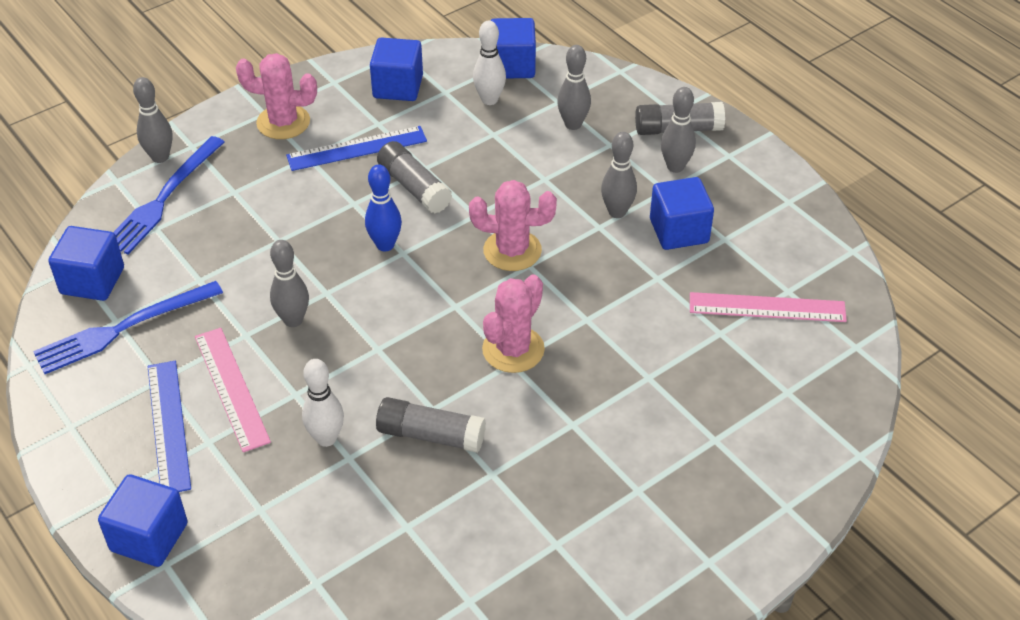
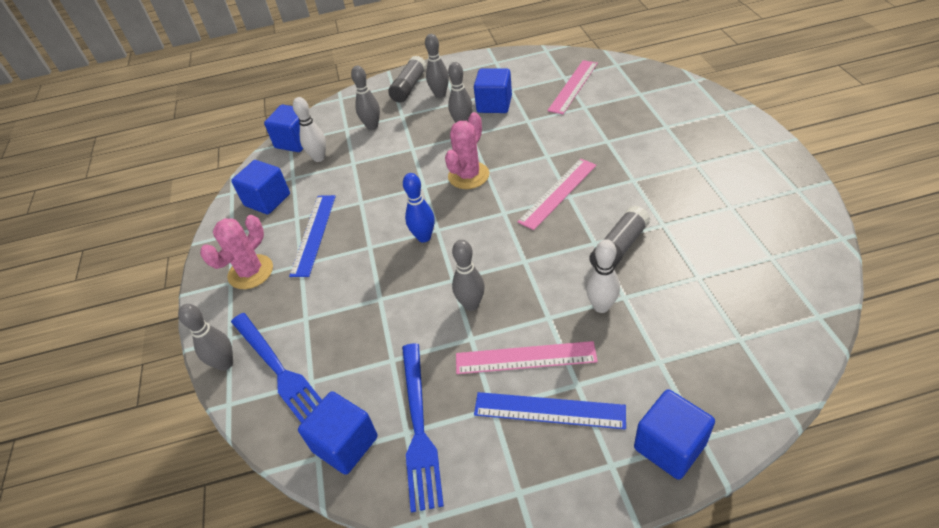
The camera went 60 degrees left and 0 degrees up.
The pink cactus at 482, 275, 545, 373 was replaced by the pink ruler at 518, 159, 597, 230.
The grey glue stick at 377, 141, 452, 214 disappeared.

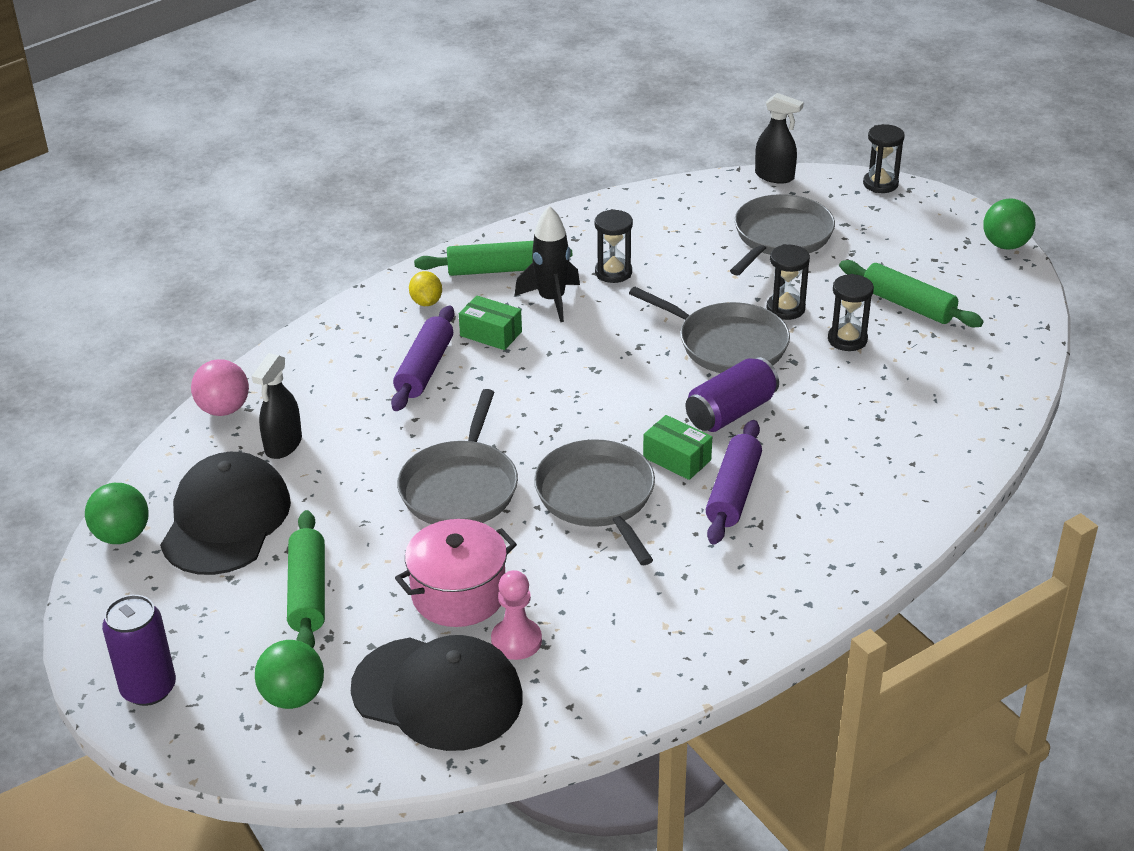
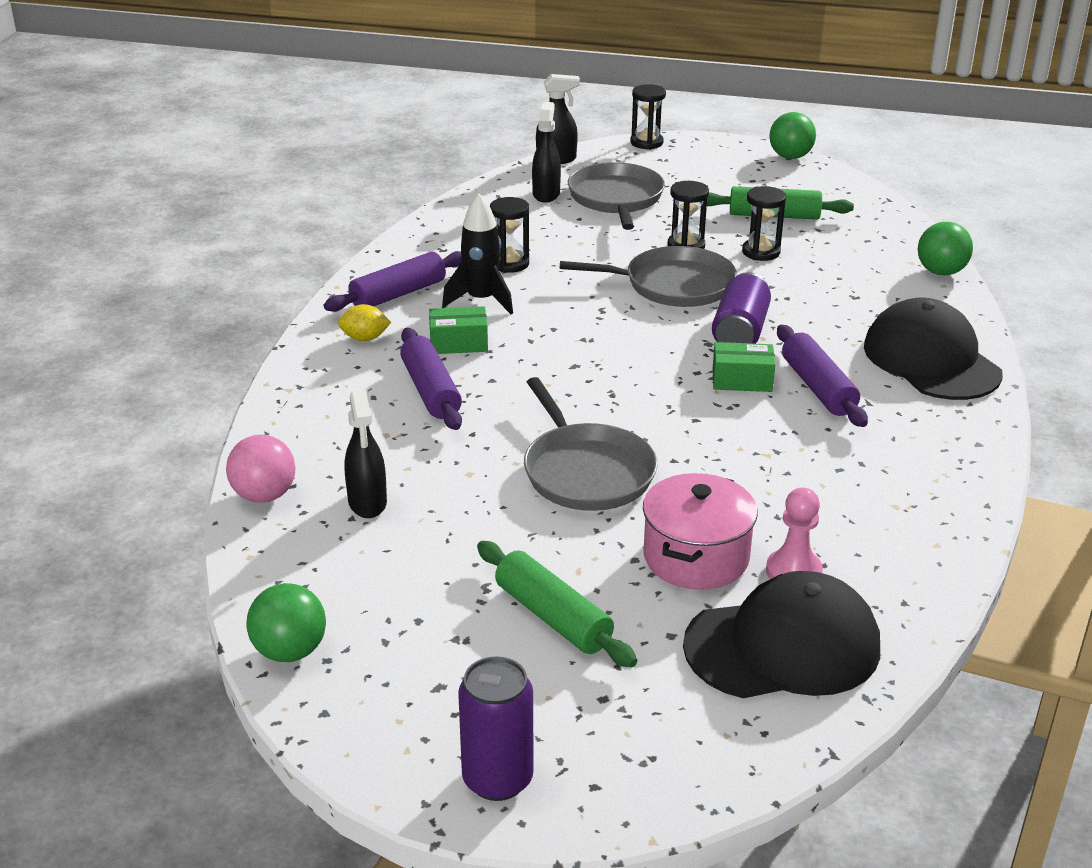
The camera went 35 degrees left and 5 degrees down.
The green pastry roller at 414, 241, 572, 276 became the royal purple pastry roller at 324, 251, 462, 312.
The bright yellow citrus fruit at 409, 271, 442, 306 turned 45 degrees counterclockwise.
The ebony sprayer at 532, 102, 561, 203 appeared.
The ebony baseball cap moved from 160, 452, 291, 575 to 864, 298, 1003, 400.
The green play ball moved from 255, 640, 324, 709 to 918, 222, 973, 275.
The grey skillet at 534, 439, 655, 565 disappeared.

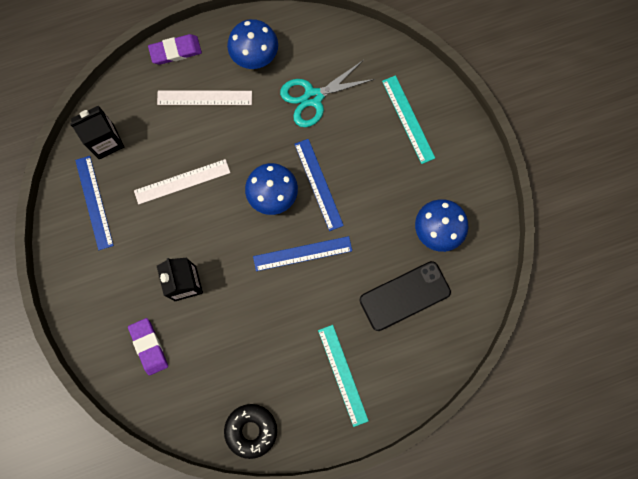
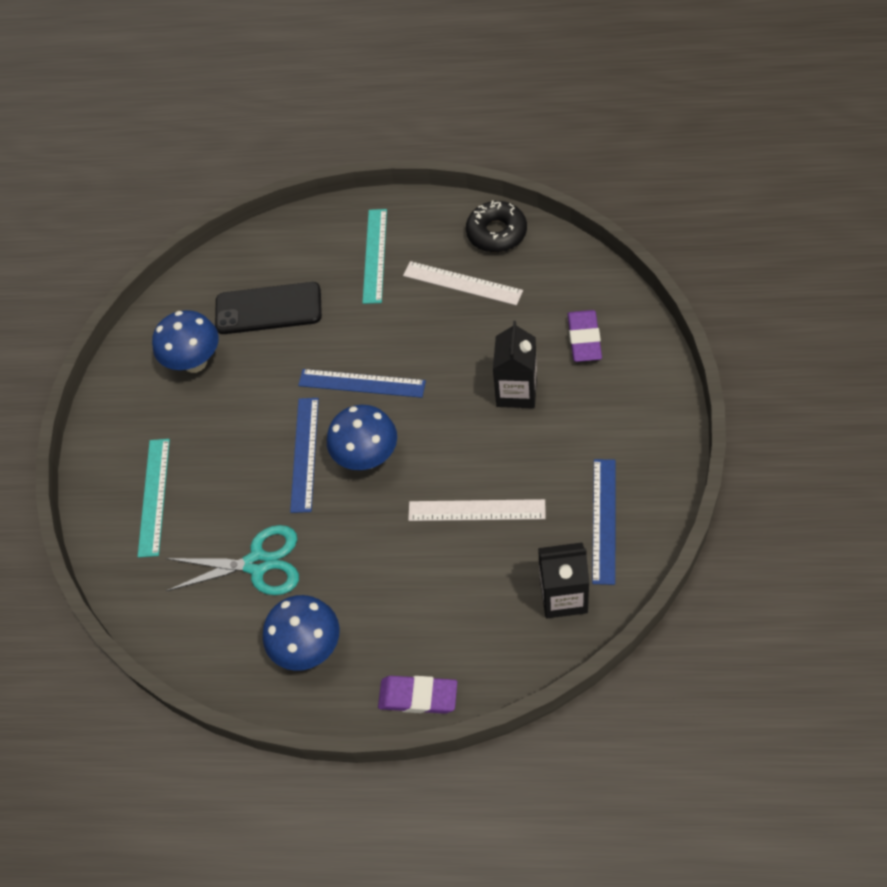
The camera went 150 degrees left and 20 degrees down.
The pure white ruler moved from 157, 91, 252, 105 to 403, 261, 523, 305.

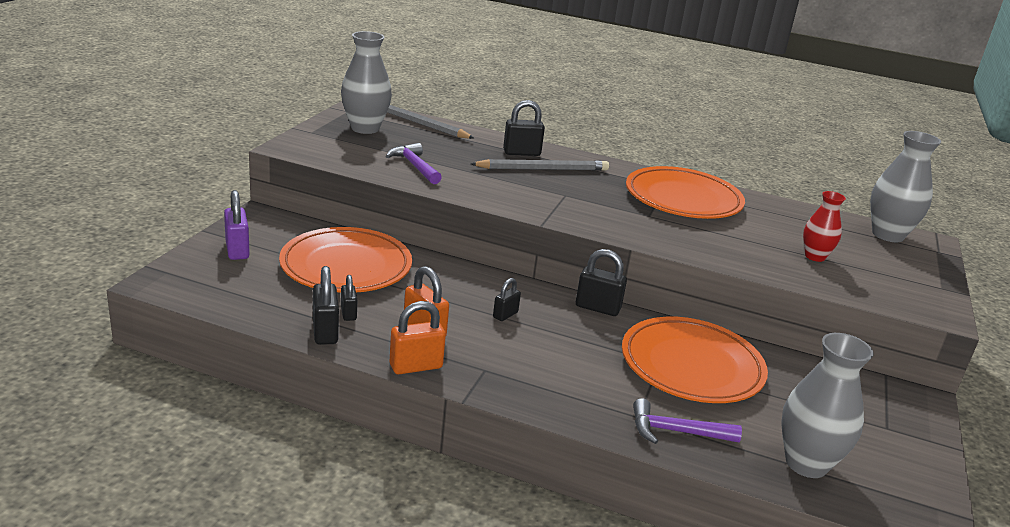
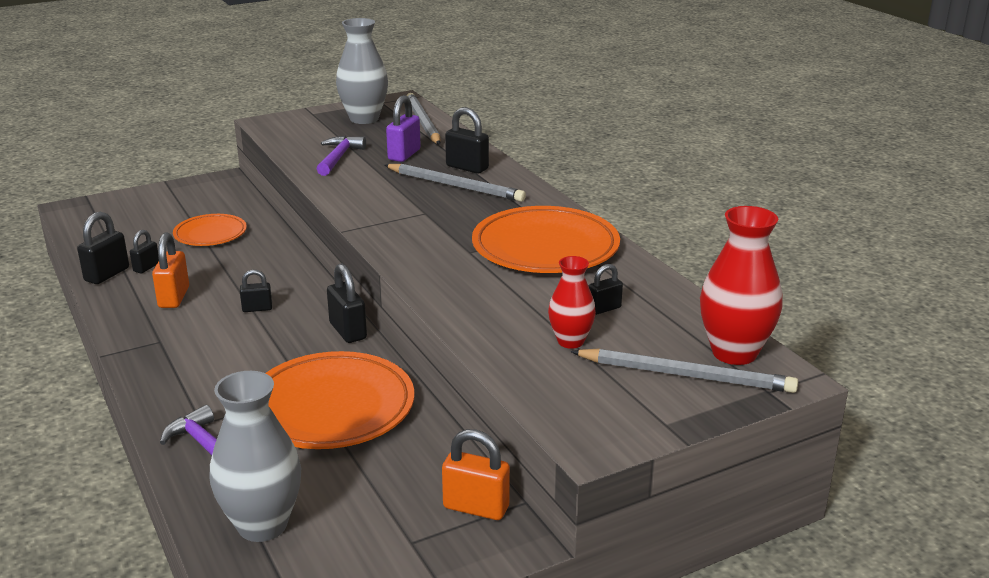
The camera went 45 degrees right and 0 degrees up.
The orange-coloured plate at 279, 227, 412, 293 changed to 0.57 times the size.
The royal purple padlock moved from 224, 190, 250, 260 to 386, 95, 421, 162.
The orange-coloured padlock moved from 390, 301, 446, 374 to 442, 429, 510, 520.
The grey lead pencil at 571, 348, 798, 393 appeared.
The ebony padlock at 589, 264, 623, 315 appeared.
The grey flower vase at 870, 131, 941, 242 became the crimson flower vase at 700, 206, 783, 365.

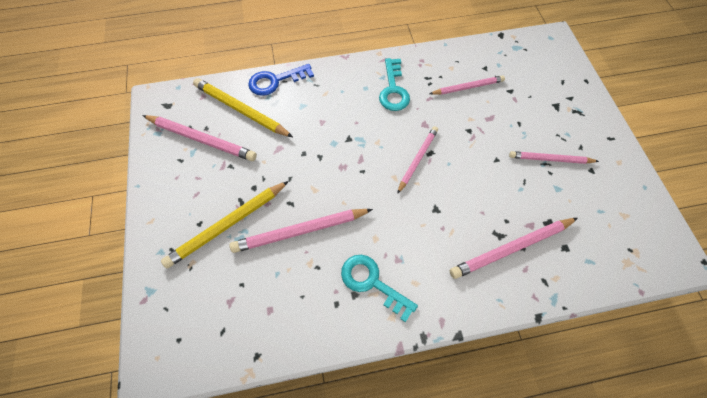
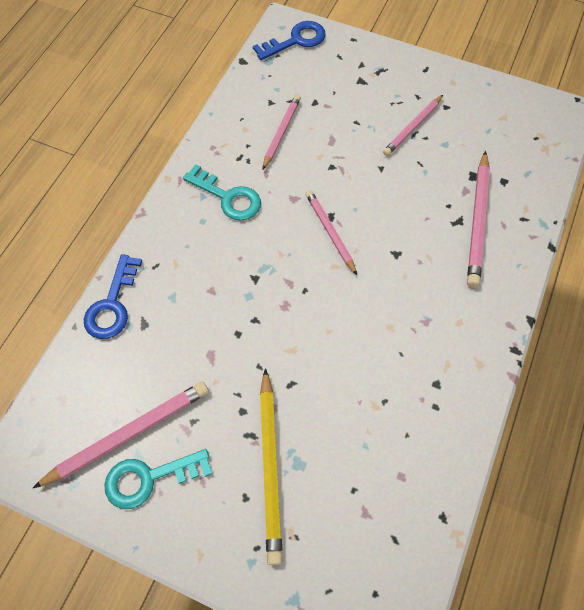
The camera went 55 degrees left and 0 degrees up.
The teal door key moved from 341, 255, 418, 322 to 104, 449, 212, 509.
The blue door key at 253, 21, 326, 60 appeared.
The bright yellow lead pencil at 193, 78, 293, 137 disappeared.
The pink lead pencil at 229, 209, 373, 253 disappeared.

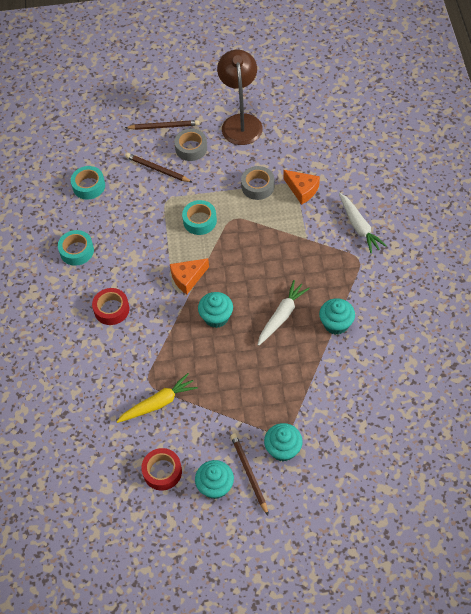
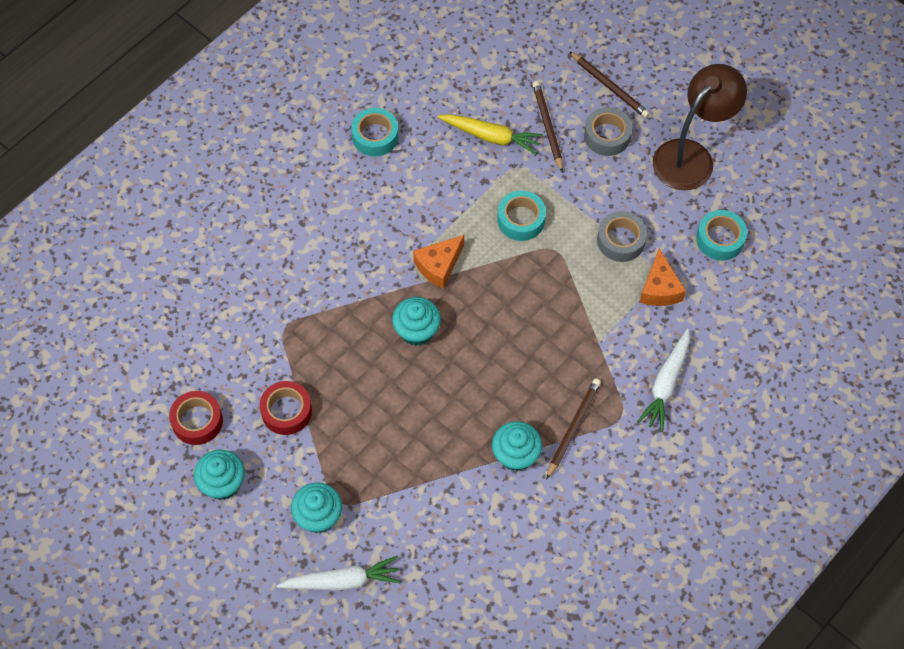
The camera went 45 degrees right and 5 degrees up.
The crimson tape moved from 92, 288, 129, 325 to 260, 381, 312, 435.
The pure white carrot moved from 258, 280, 310, 346 to 277, 556, 401, 590.
The orange-coloured cheese at 170, 258, 209, 294 turned 60 degrees counterclockwise.
The bright yellow carrot moved from 116, 373, 198, 423 to 437, 114, 543, 155.
The russet lead pencil moved from 231, 434, 268, 515 to 546, 378, 601, 480.
The teal tape moved from 71, 166, 105, 200 to 696, 210, 747, 261.

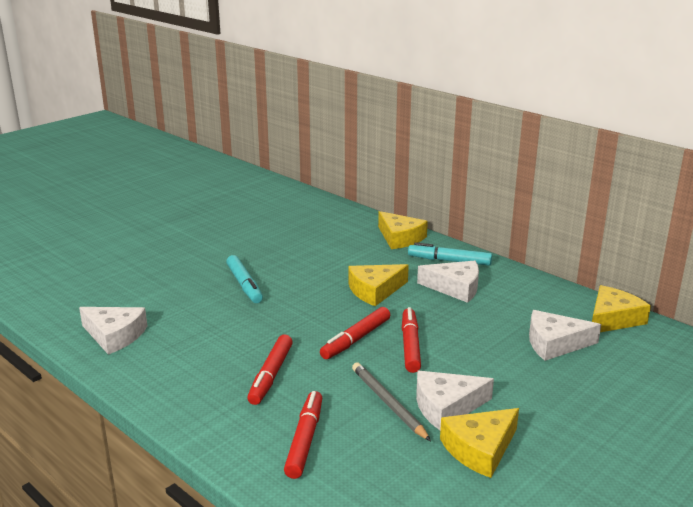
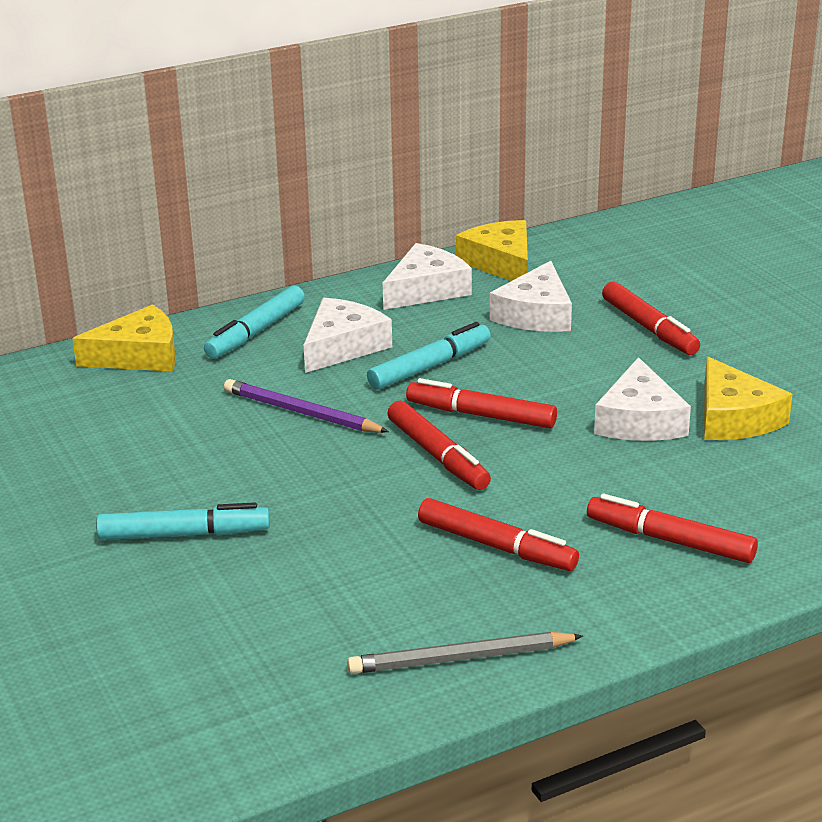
The camera went 70 degrees left and 5 degrees up.
The bright yellow cheese at 348, 264, 409, 306 was replaced by the royal purple lead pencil at 224, 379, 389, 433.
The grey lead pencil moved from 352, 363, 431, 441 to 347, 632, 583, 674.
The teal marker at 367, 322, 491, 390 appeared.
The pure white cheese moved from 79, 307, 147, 355 to 383, 243, 472, 310.
The crimson marker at 602, 282, 700, 355 appeared.

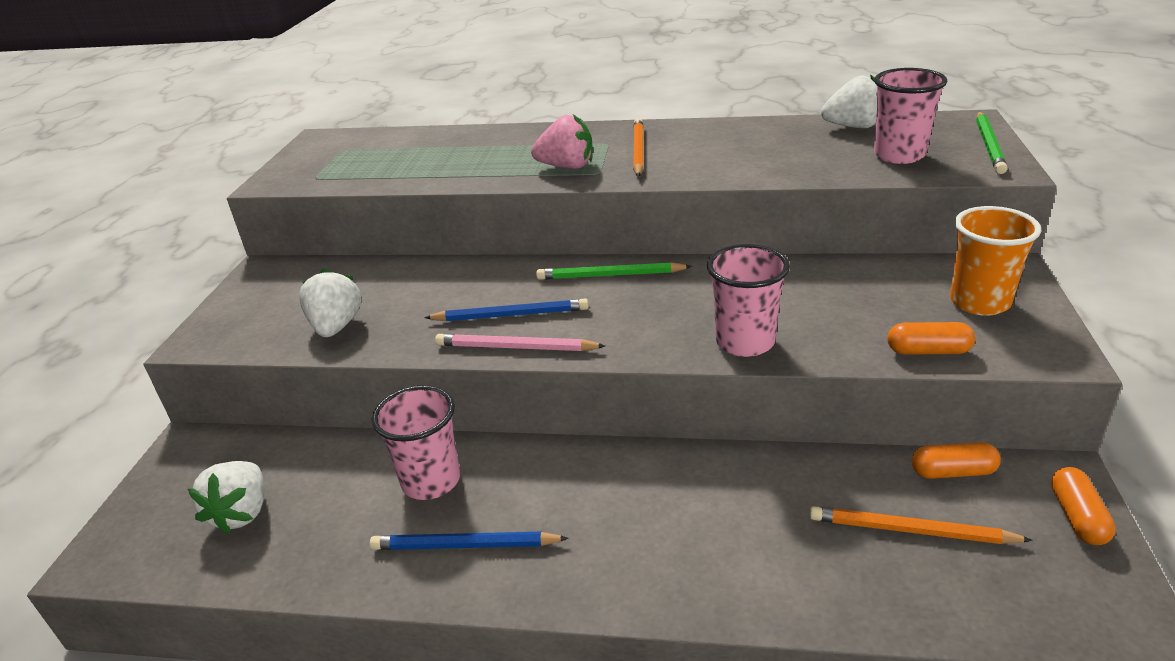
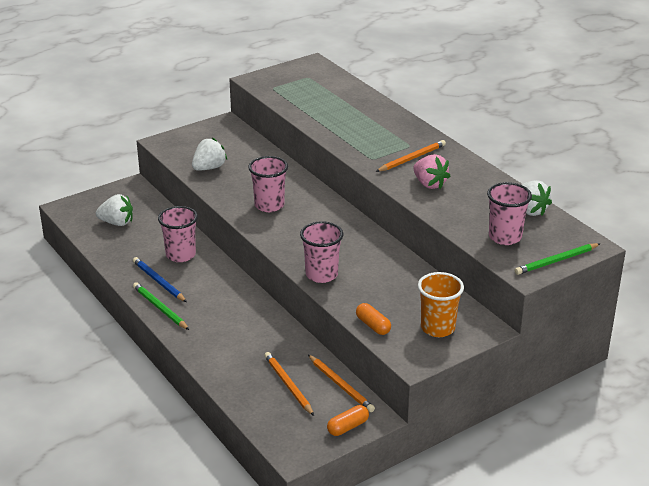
The camera went 45 degrees right and 0 degrees up.
The pure white toy strawberry at 188, 461, 264, 534 turned 135 degrees counterclockwise.
The green lead pencil moved from 536, 262, 692, 280 to 133, 282, 189, 330.
The blue lead pencil at 424, 298, 589, 321 was replaced by the pink cup at 248, 156, 288, 212.
The orange-coloured capsule at 912, 442, 1001, 479 was replaced by the orange-coloured lead pencil at 308, 355, 375, 412.
The pink toy strawberry moved from 531, 114, 593, 169 to 413, 154, 451, 189.
The pink lead pencil at 435, 334, 605, 351 disappeared.

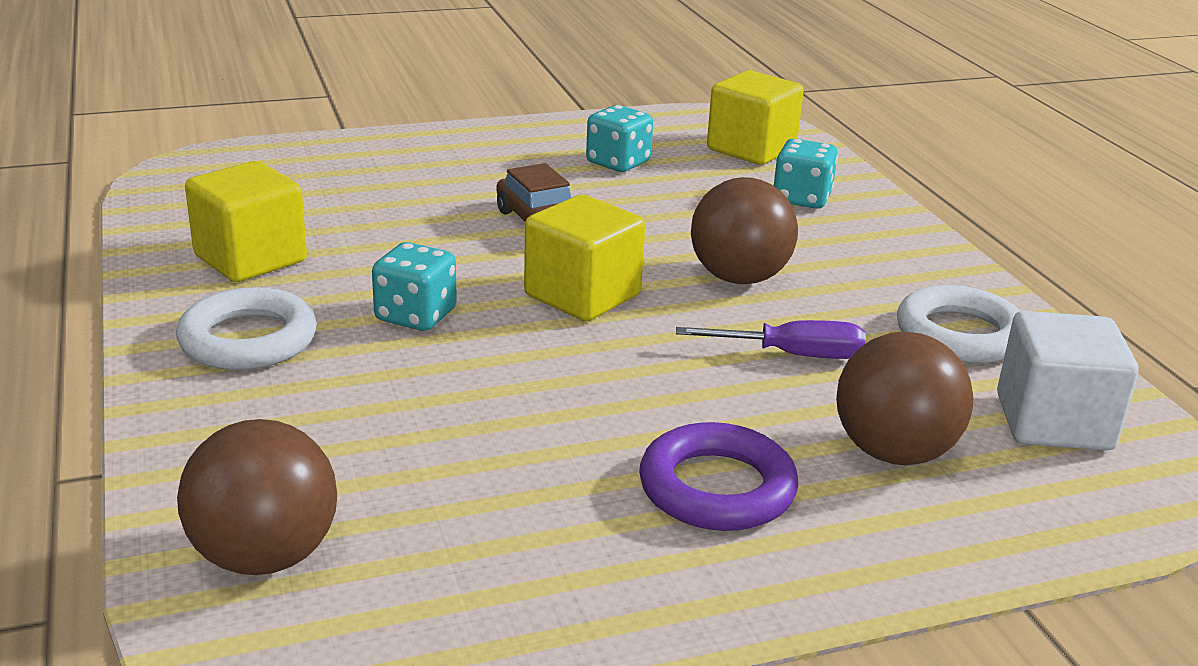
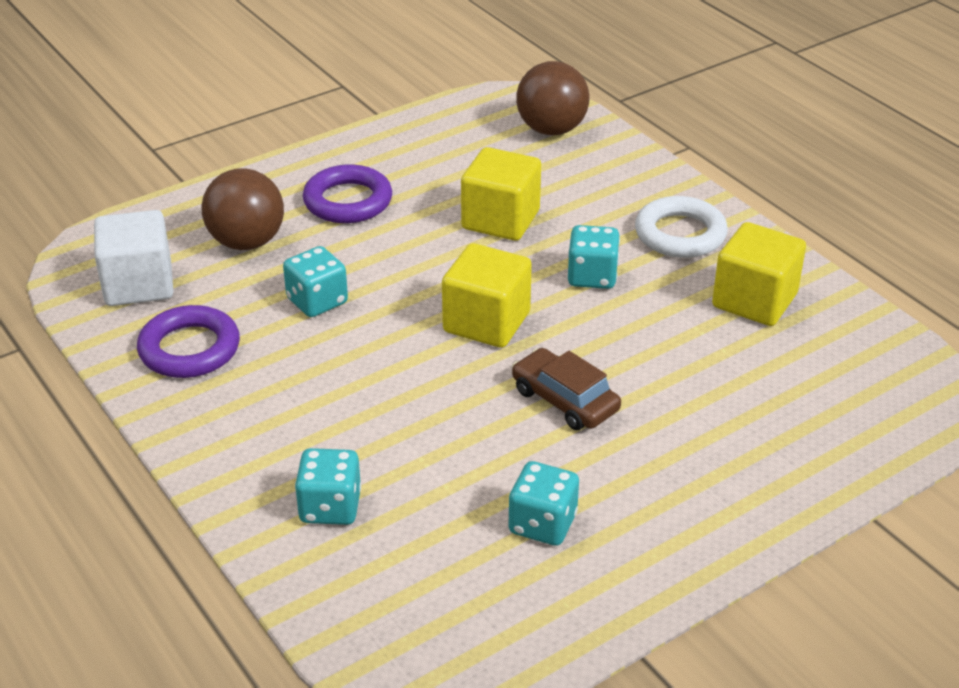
The camera went 165 degrees right and 10 degrees up.
The pure white hoop at 897, 285, 1020, 363 became the royal purple hoop at 137, 305, 240, 378.
The royal purple screwdriver at 676, 320, 866, 359 was replaced by the teal dice at 283, 246, 348, 317.
The bright yellow block moved from 707, 70, 804, 165 to 461, 147, 541, 241.
The russet play ball at 691, 177, 798, 284 disappeared.

